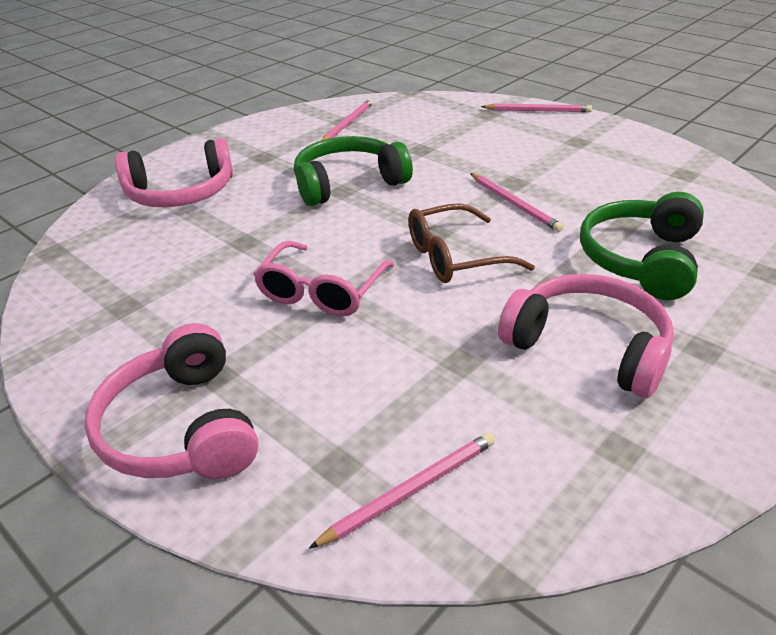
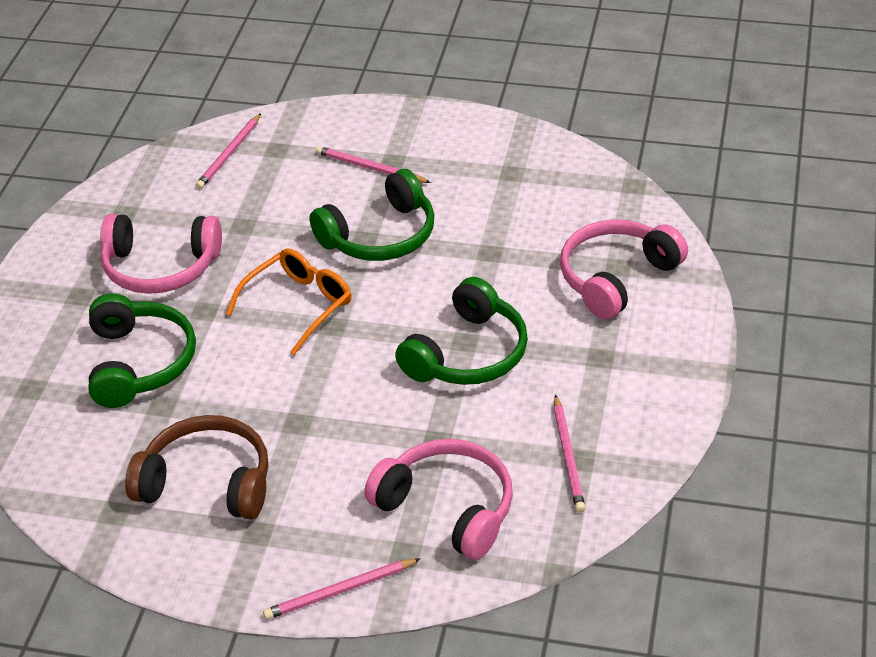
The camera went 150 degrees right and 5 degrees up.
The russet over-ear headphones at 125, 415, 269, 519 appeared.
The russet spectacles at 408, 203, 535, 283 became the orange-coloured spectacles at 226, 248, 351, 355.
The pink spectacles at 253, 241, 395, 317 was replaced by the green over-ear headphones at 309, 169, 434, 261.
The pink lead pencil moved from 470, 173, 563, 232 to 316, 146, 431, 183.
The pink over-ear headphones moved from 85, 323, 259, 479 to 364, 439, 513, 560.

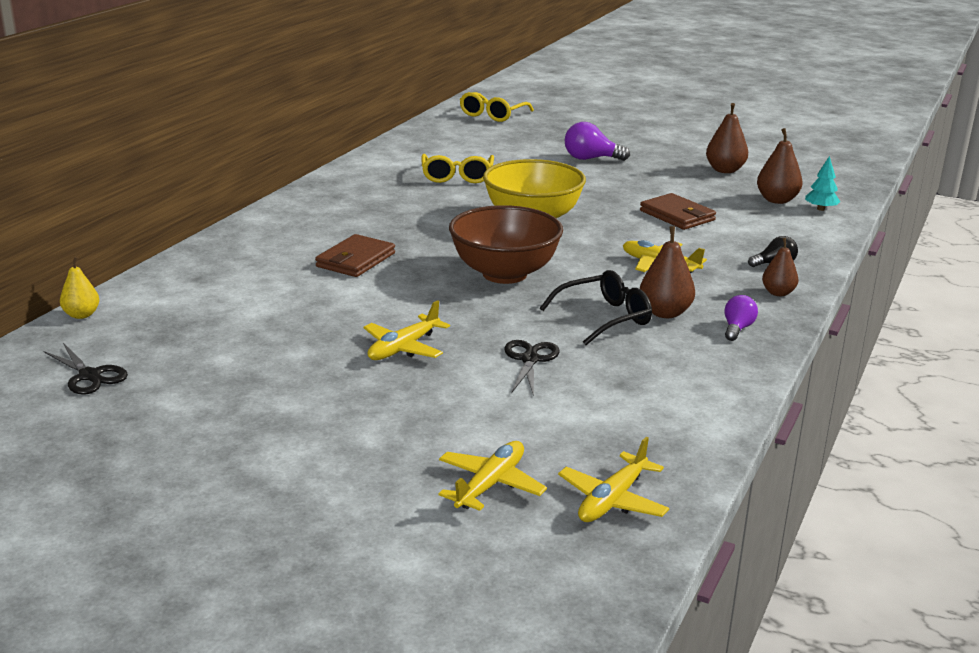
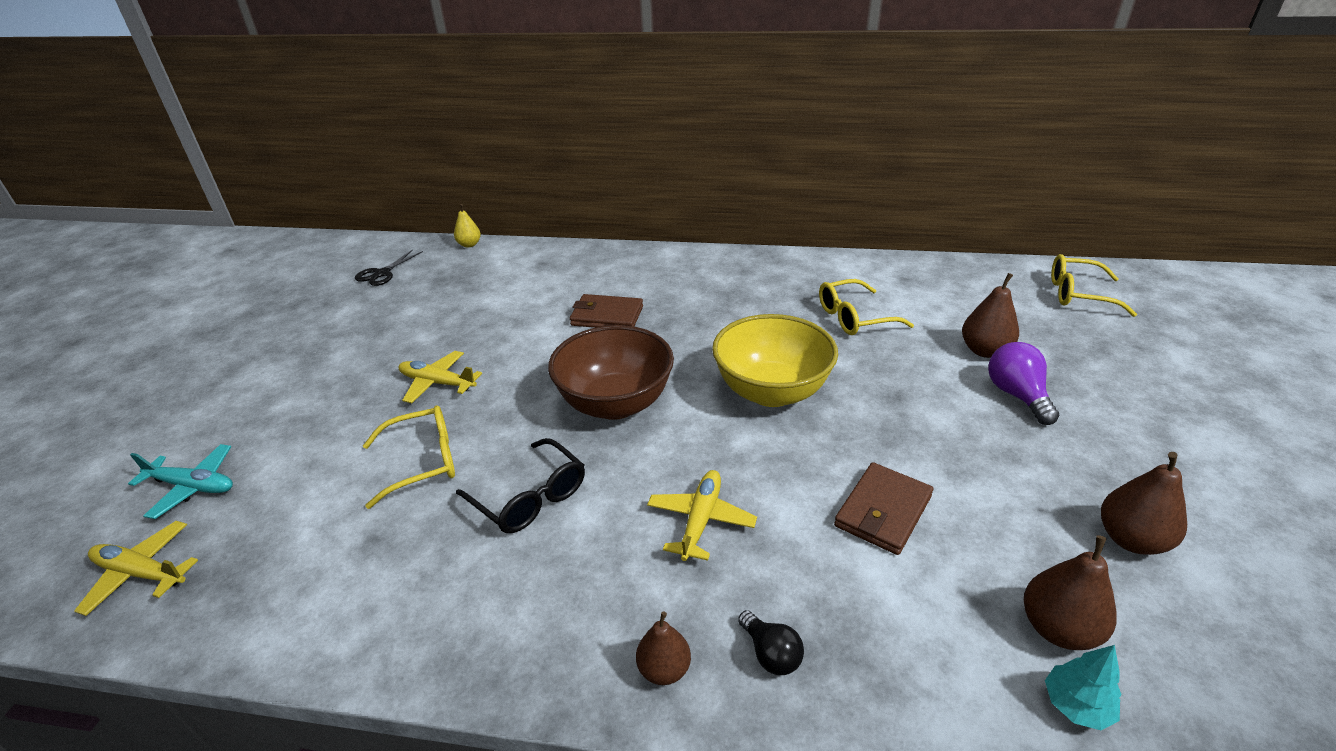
The camera went 75 degrees right and 10 degrees up.
The bright yellow aeroplane at 439, 441, 547, 511 became the teal aeroplane at 128, 444, 233, 519.
The ebony pair of scissors at 504, 340, 559, 396 was replaced by the bright yellow spectacles at 363, 406, 455, 509.
The russet toy pear moved from 640, 226, 695, 318 to 962, 273, 1019, 358.
The royal purple bulb at 724, 295, 758, 341 disappeared.

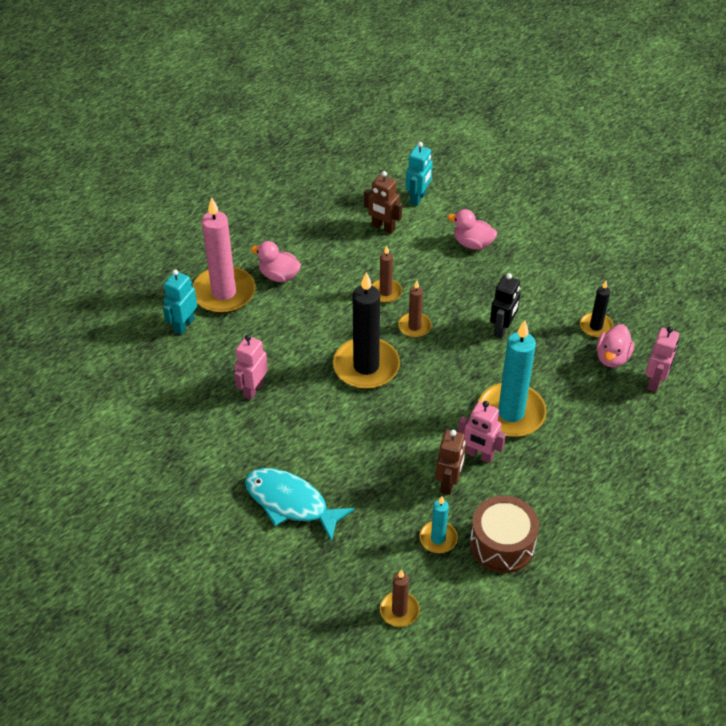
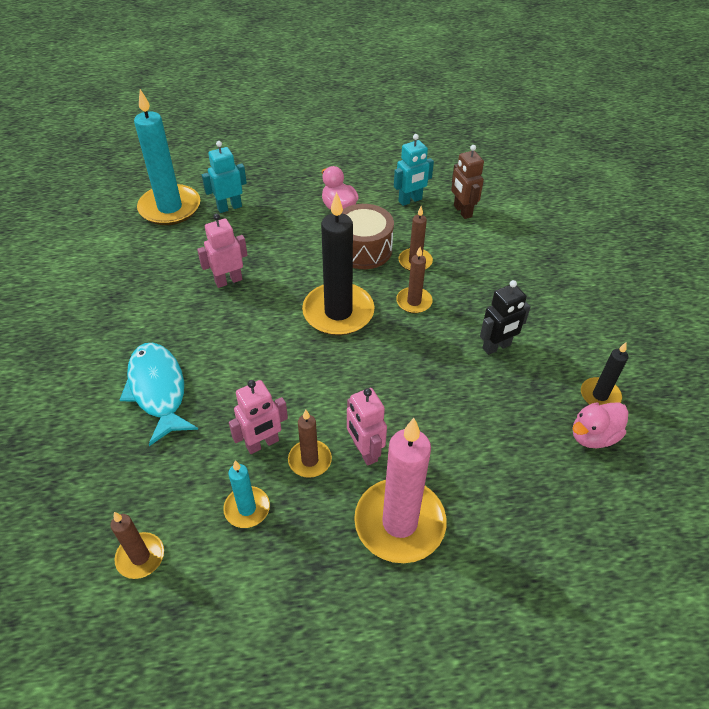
The camera went 35 degrees right and 0 degrees up.
The teal wax candle moved from 478, 320, 547, 437 to 134, 89, 200, 225.
The pink robot moved from 646, 326, 679, 392 to 229, 380, 288, 454.
The russet robot at 436, 430, 466, 495 was replaced by the russet wax candle at 288, 409, 332, 478.
The russet snare drum moved from 470, 496, 539, 573 to 342, 204, 394, 269.
The pink wax candle moved from 193, 197, 255, 313 to 354, 418, 447, 563.
The teal robot moved from 406, 142, 433, 206 to 394, 134, 434, 206.
The pink toy duck at 448, 209, 497, 250 disappeared.

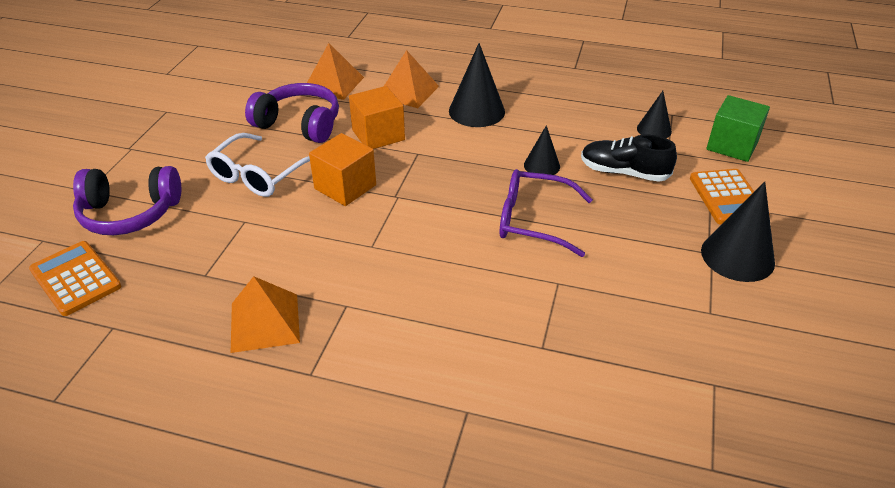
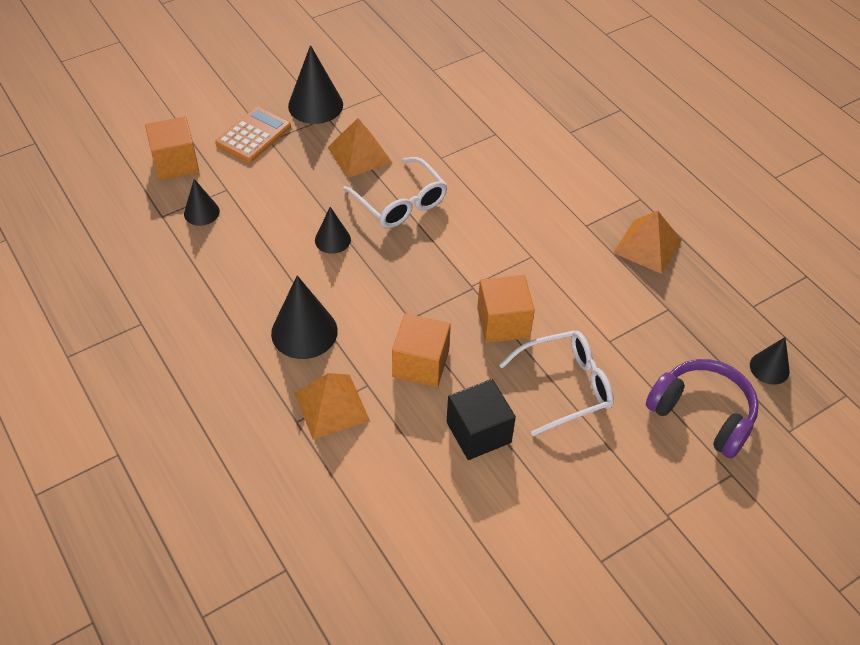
The camera went 140 degrees left and 10 degrees up.
The green block at 706, 95, 770, 162 became the orange-coloured block at 145, 117, 199, 181.
The orange-coloured pyramid shape moved from 307, 43, 364, 100 to 327, 118, 392, 178.
The royal purple spectacles at 500, 169, 593, 257 became the pure white spectacles at 343, 157, 447, 228.
The royal purple over-ear headphones at 245, 83, 339, 143 was replaced by the ebony block at 447, 379, 516, 460.
The orange-coloured pocket calculator at 29, 241, 121, 316 was replaced by the ebony cone at 750, 337, 790, 385.
The ebony lace-up shoe at 581, 135, 677, 182 disappeared.

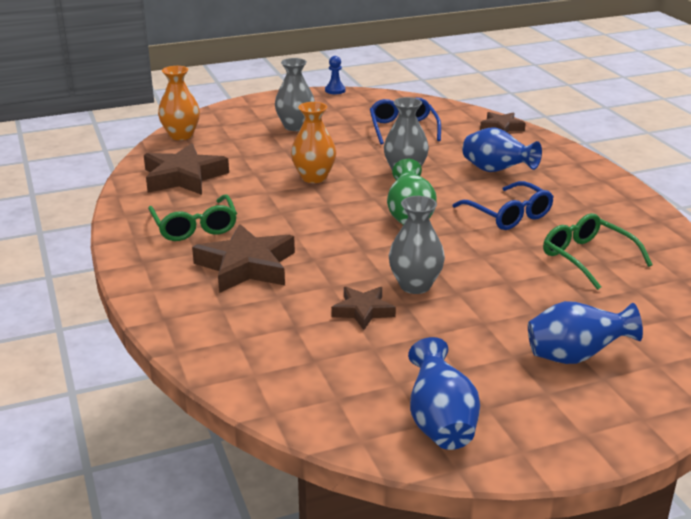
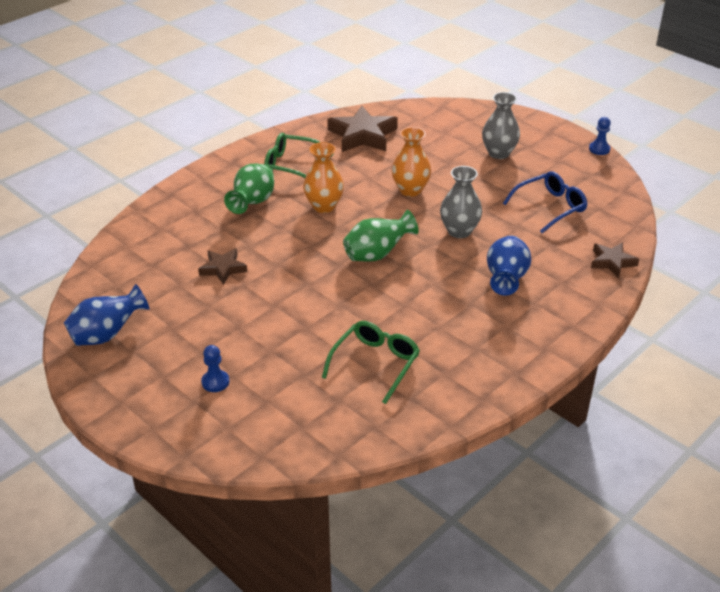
The camera went 65 degrees right and 10 degrees up.
The blue flower vase at 528, 301, 643, 364 was replaced by the blue pawn at 201, 345, 229, 392.
The russet five-pointed star at 192, 224, 295, 293 was replaced by the green flower vase at 224, 164, 274, 214.
The green spectacles at 148, 194, 237, 241 turned 60 degrees clockwise.
The orange-coloured flower vase moved from 158, 66, 200, 140 to 303, 142, 344, 213.
The grey flower vase at 388, 196, 445, 294 disappeared.
The blue spectacles at 453, 181, 554, 230 disappeared.

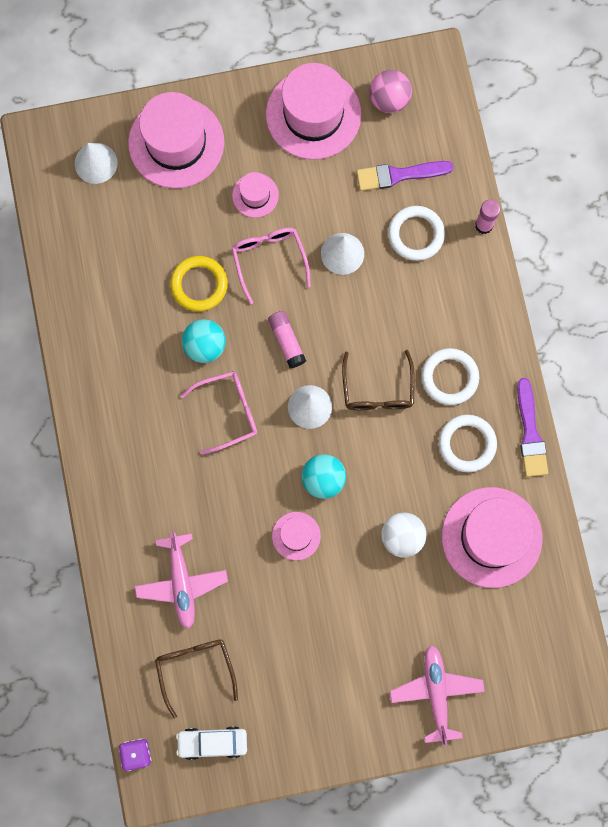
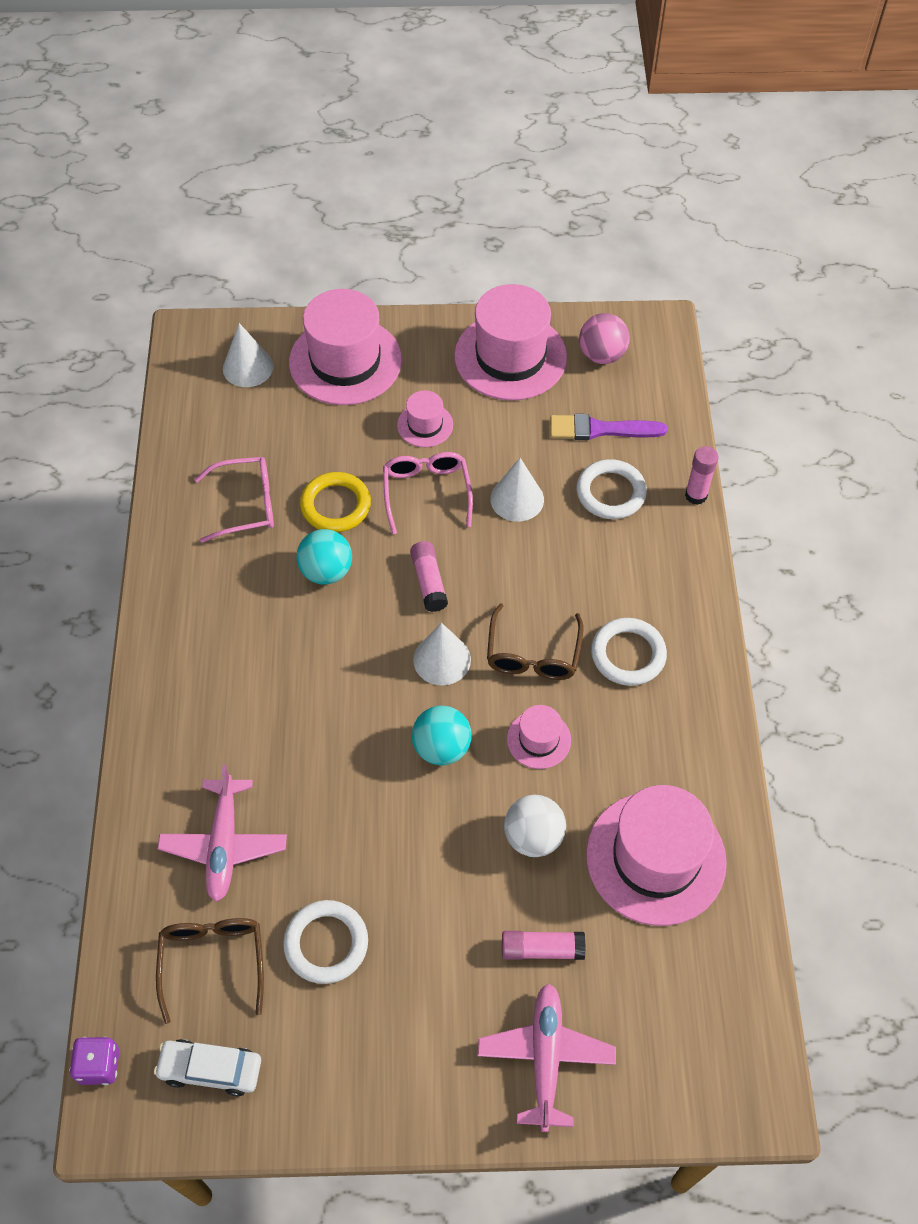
The camera went 10 degrees right and 20 degrees down.
The pink spectacles moved from 180, 371, 257, 455 to 195, 457, 274, 543.
The pure white hoop moved from 439, 415, 497, 472 to 283, 900, 368, 984.
The pink glue stick at 502, 931, 585, 960 appeared.
The pink top hat moved from 272, 512, 321, 560 to 507, 705, 571, 769.
The royal purple paintbrush at 517, 378, 548, 477 disappeared.

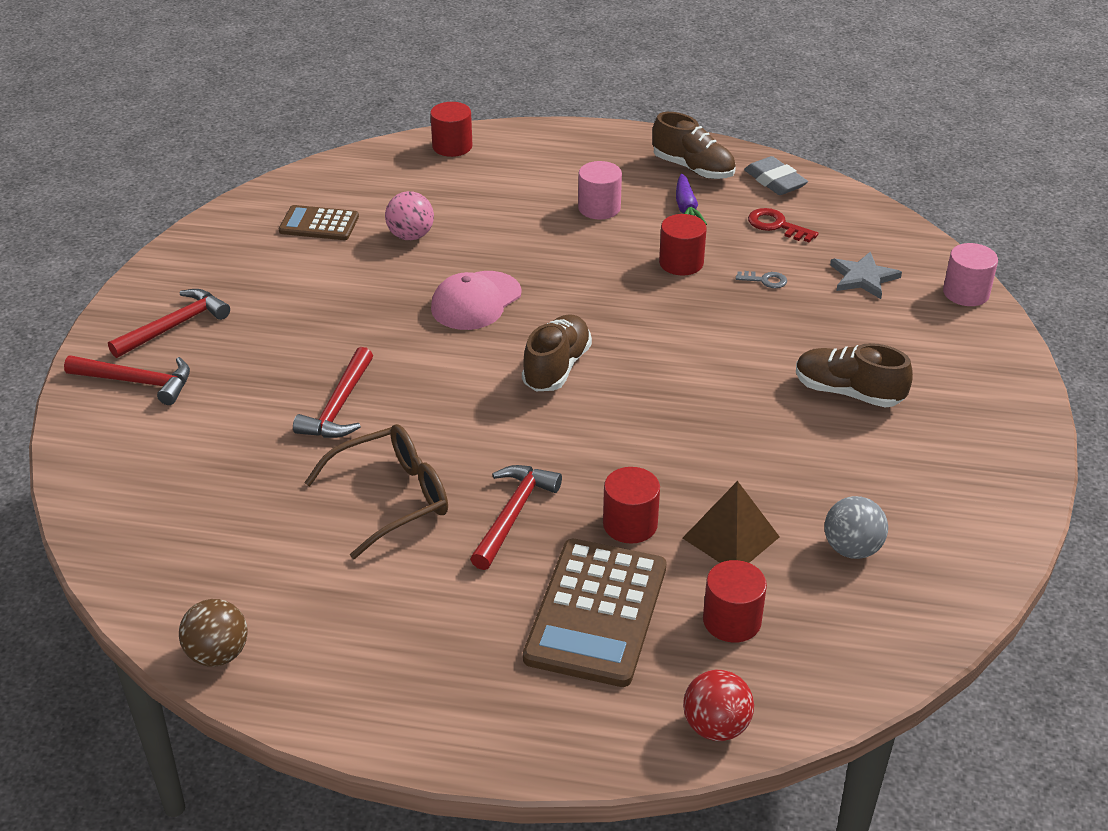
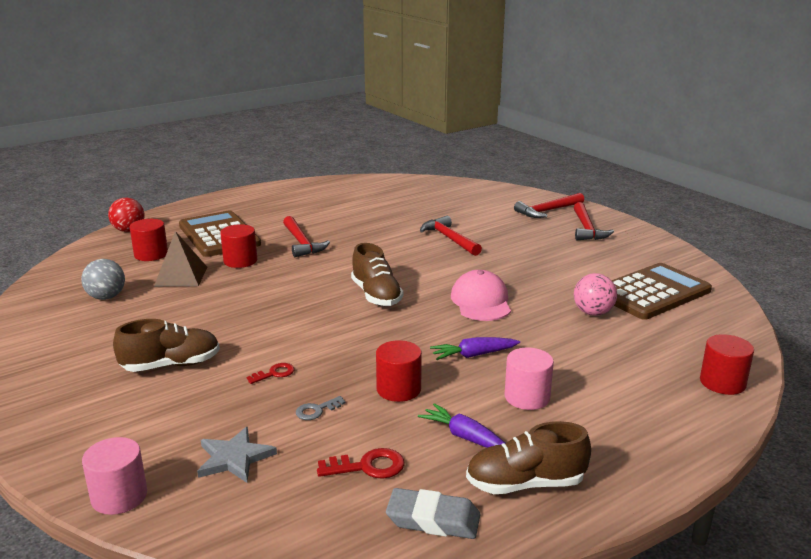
The camera went 135 degrees right and 15 degrees down.
The crimson door key at 247, 363, 294, 384 appeared.
The royal purple carrot at 430, 337, 520, 360 appeared.
The russet pocket calculator at 279, 205, 359, 240 changed to 1.75 times the size.
The russet play ball at 179, 599, 248, 667 disappeared.
The russet spectacles at 304, 424, 448, 559 disappeared.

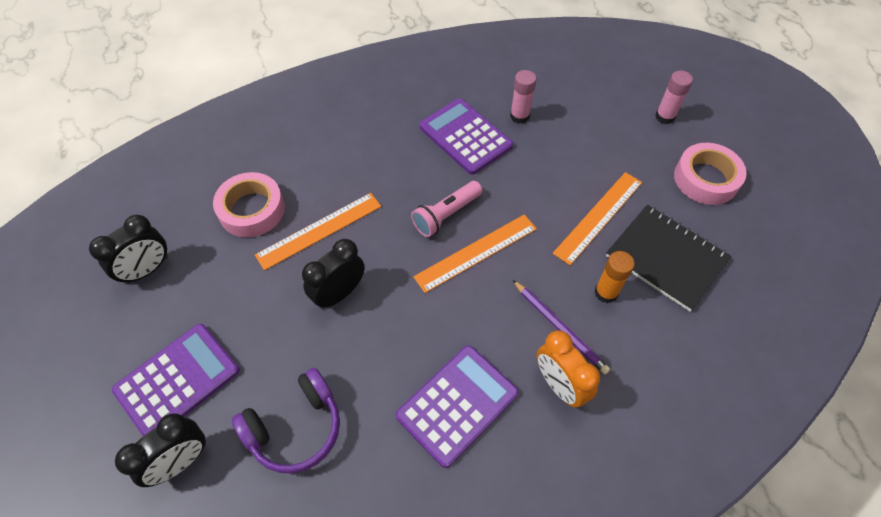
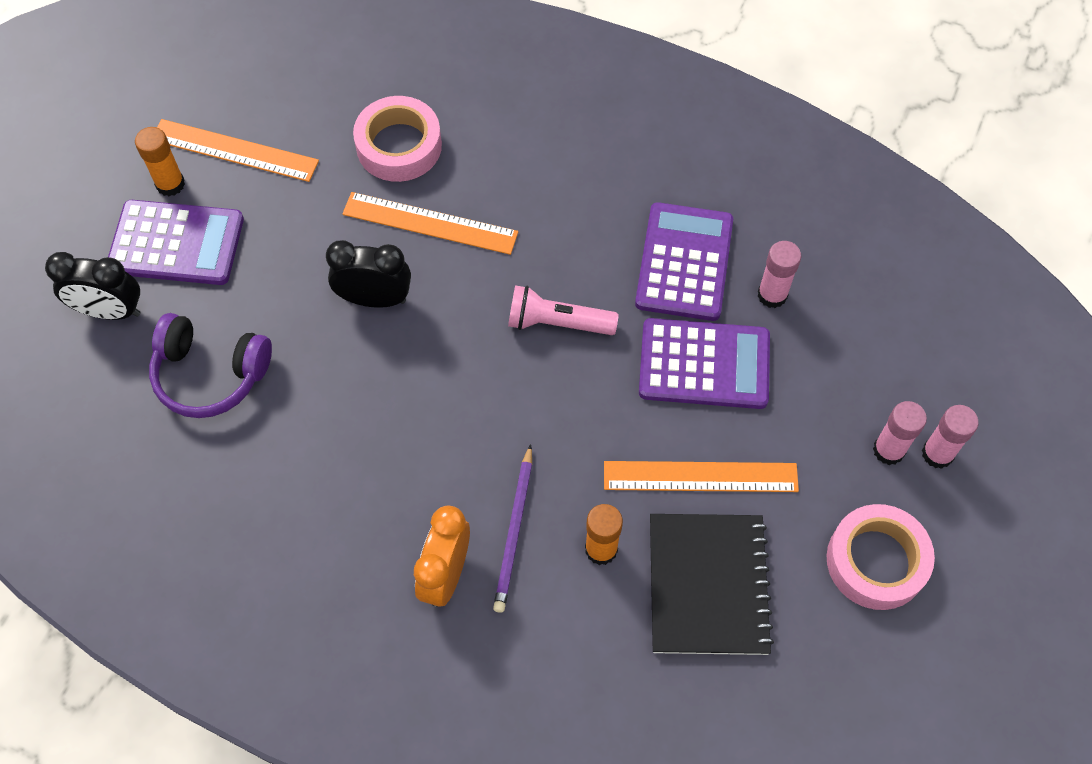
The camera went 50 degrees right and 5 degrees up.
The orange-coloured glue stick at 135, 127, 185, 196 appeared.
The orange-coloured ruler moved from 413, 215, 537, 293 to 157, 119, 319, 182.
The royal purple pocket calculator moved from 396, 345, 519, 468 to 639, 318, 770, 409.
The pink glue stick at 873, 401, 927, 465 appeared.
The ebony bedside clock at 89, 215, 168, 284 disappeared.

